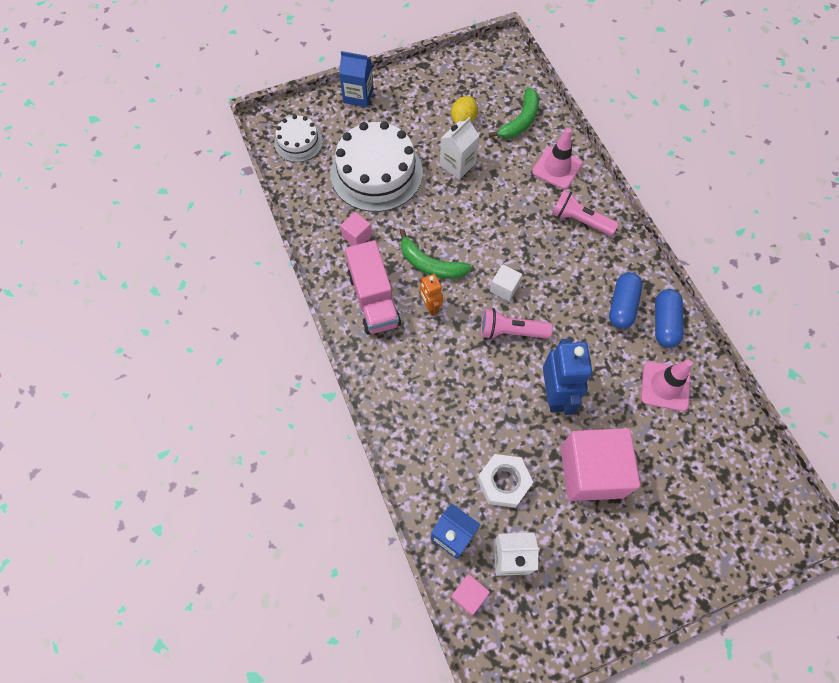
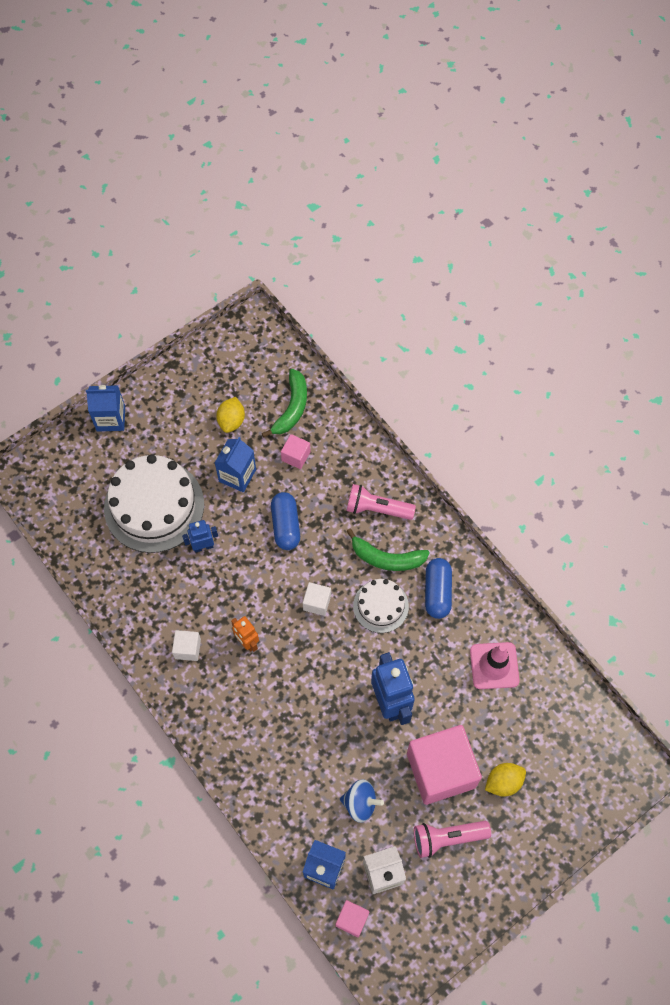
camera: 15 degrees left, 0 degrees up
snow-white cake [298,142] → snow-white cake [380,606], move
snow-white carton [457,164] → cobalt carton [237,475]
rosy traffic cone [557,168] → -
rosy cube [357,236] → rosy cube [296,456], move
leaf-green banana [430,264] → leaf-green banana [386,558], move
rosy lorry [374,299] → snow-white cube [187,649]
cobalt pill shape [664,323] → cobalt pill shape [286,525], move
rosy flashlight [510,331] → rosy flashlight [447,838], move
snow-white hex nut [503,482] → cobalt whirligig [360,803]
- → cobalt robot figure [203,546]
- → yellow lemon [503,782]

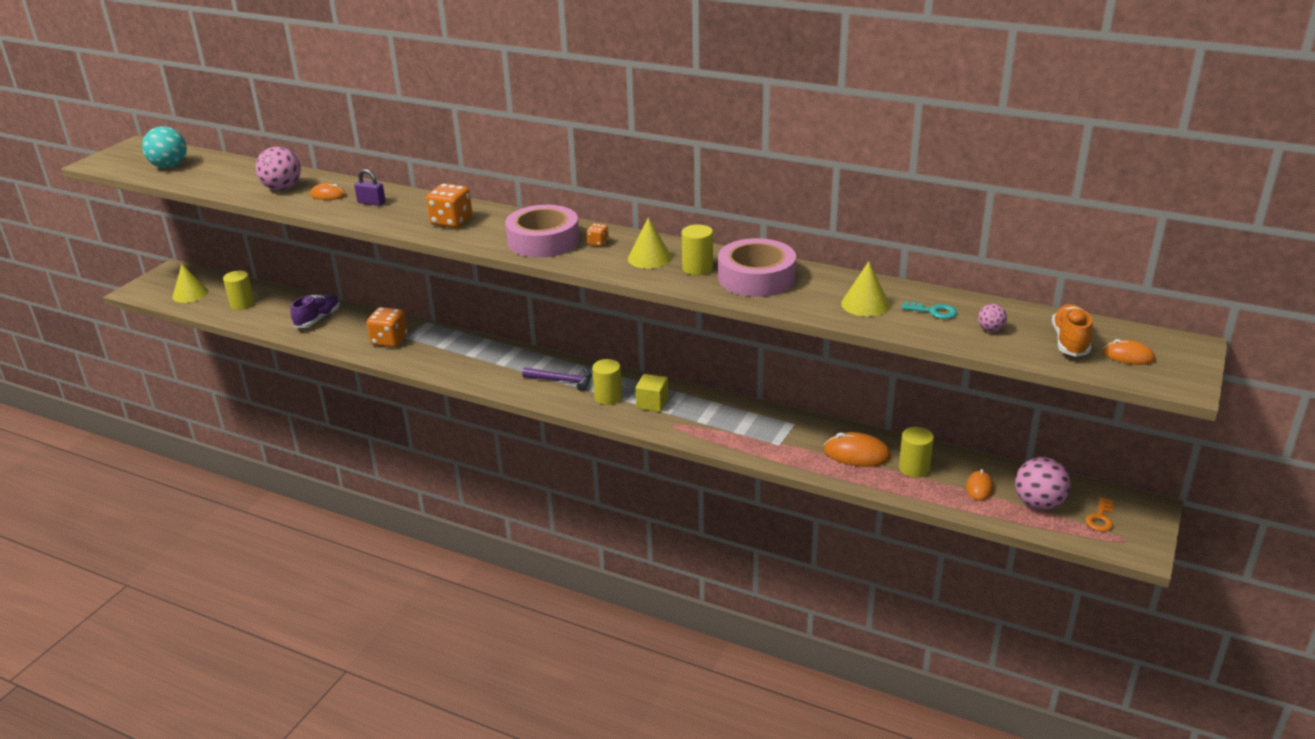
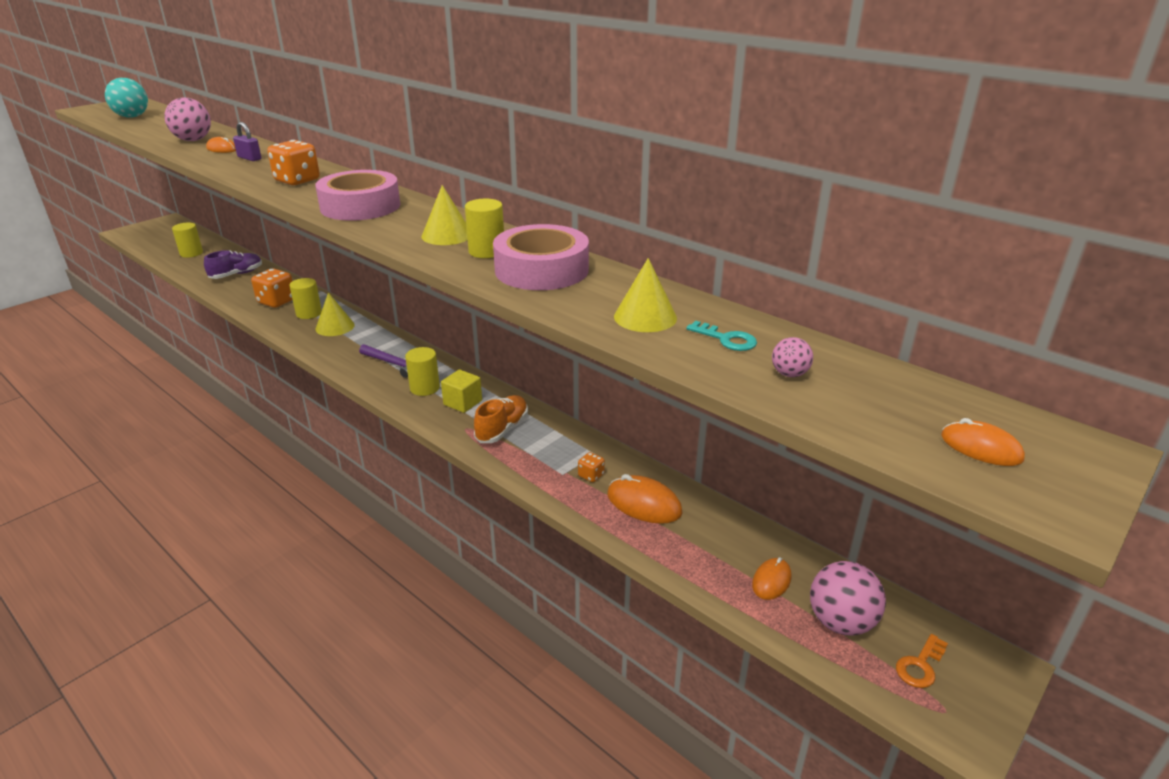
camera: 15 degrees right, 0 degrees up
bright orange game die [598,243] → bright orange game die [591,475], move
yellow solid cone [190,294] → yellow solid cone [335,327], move
bright orange lace-up shoe [1070,342] → bright orange lace-up shoe [502,429], move
yellow cylinder shape [914,468] → yellow cylinder shape [309,313], move

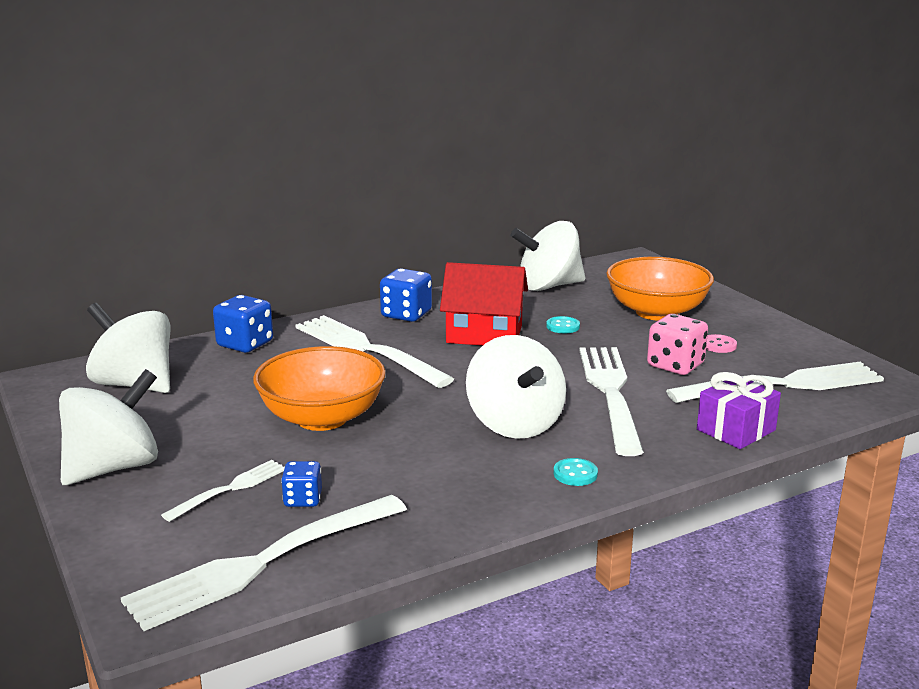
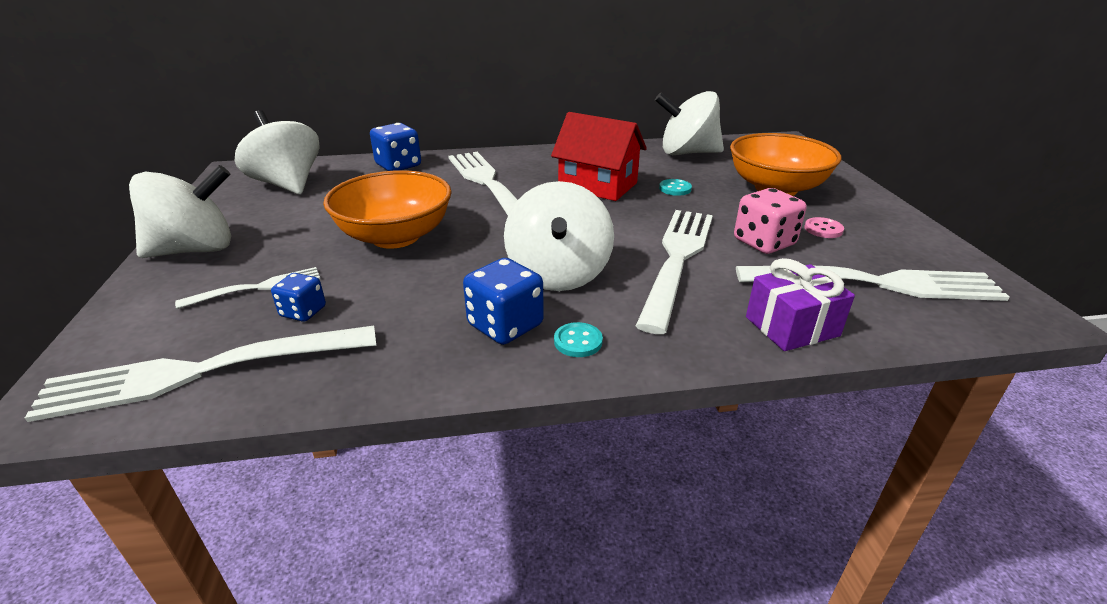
camera: 20 degrees right, 10 degrees up
cobalt game die [406,314] → cobalt game die [505,325], move

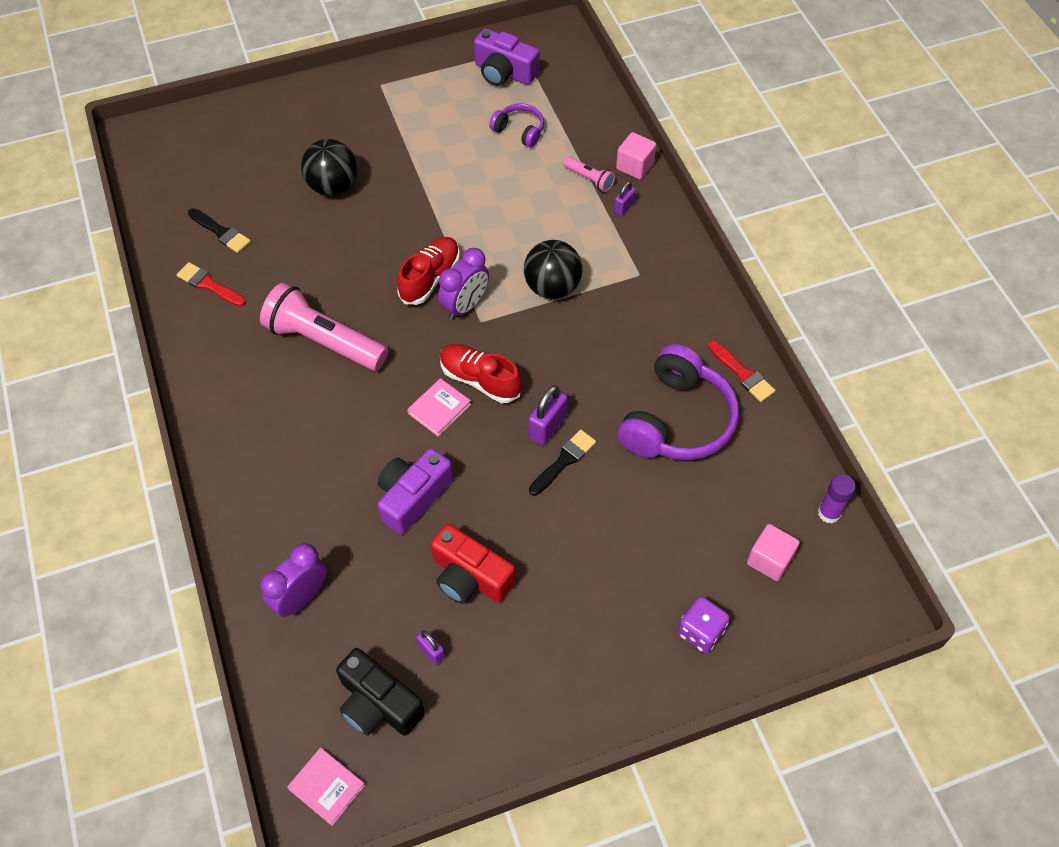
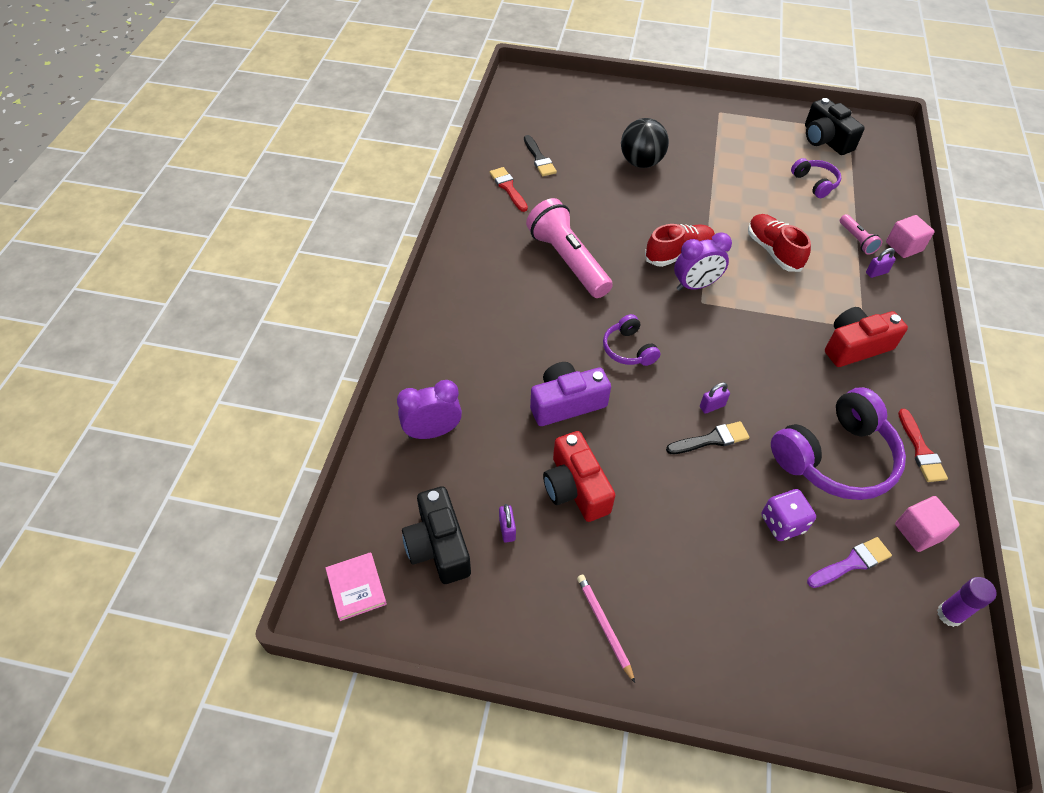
camera: 30 degrees right, 5 degrees down
purple compact camera [504,72] → black compact camera [825,140]
black ball [552,287] → -
scarlet lace-up shoe [480,380] → scarlet lace-up shoe [773,251], move
rosy hardback [439,409] → purple headset [628,349]
purple small lock [547,427] → purple small lock [712,406], x0.59
rosy cube [769,560] → rosy cube [918,532], move
purple game die [700,632] → purple game die [782,523], move
- → scarlet compact camera [855,346]
- → purple paintbrush [851,563]
- → rosy lead pencil [604,626]

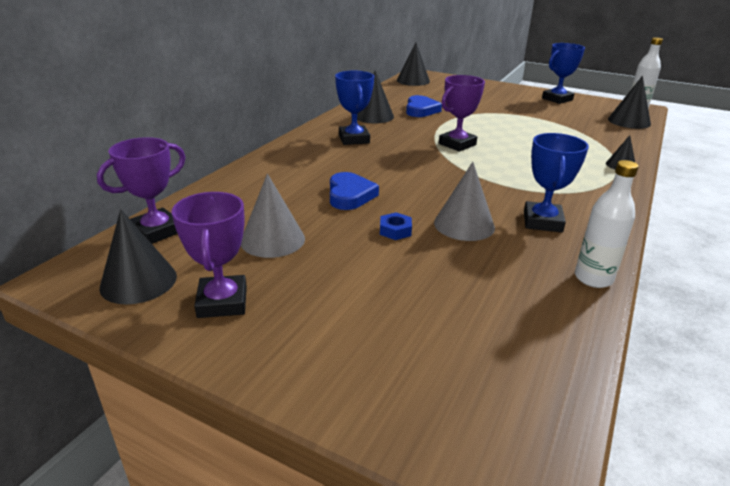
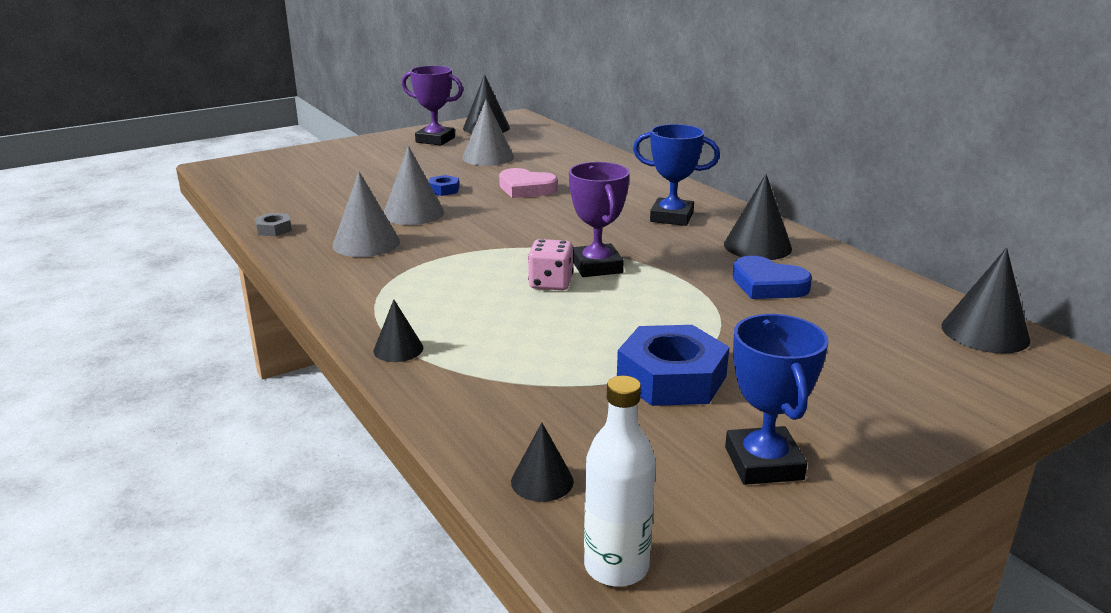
camera: 120 degrees right, 5 degrees down
black solid cone [629,121] → black solid cone [542,481], x0.59
cobalt prize cup [542,222] → gray solid cone [366,243]
purple prize cup [157,231] → -
snow-white bottle [593,278] → gray hex nut [274,229]
cobalt heart shape [350,195] → rosy heart shape [526,188]
- → rosy game die [550,283]
- → cobalt hex nut [671,378]

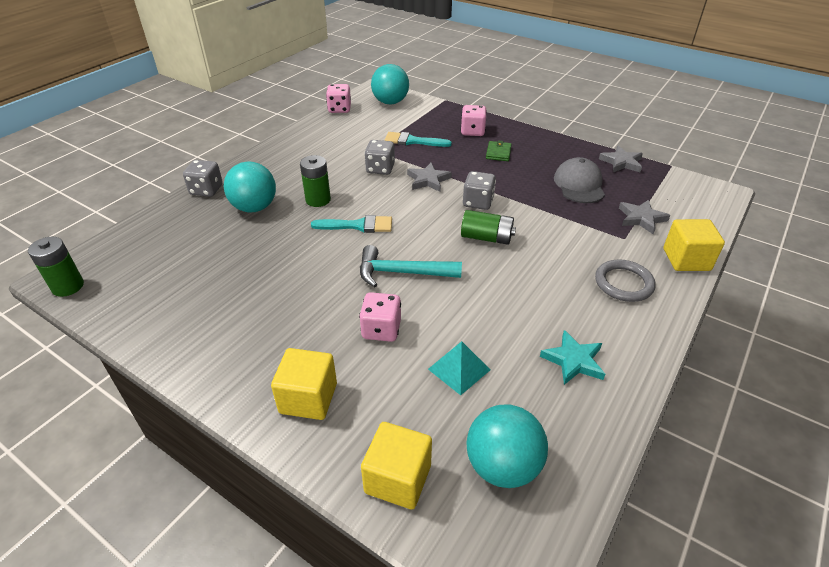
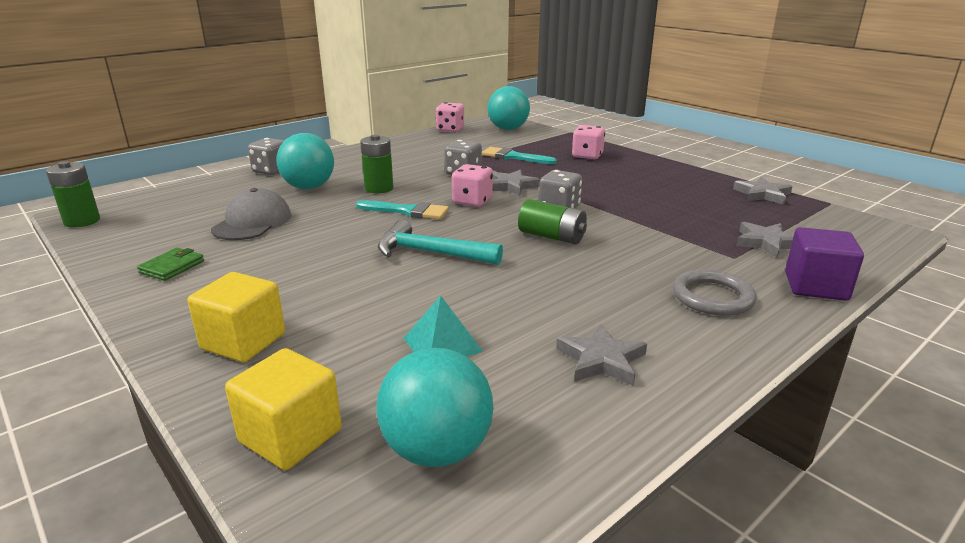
camera: 15 degrees right, 15 degrees down
leaf-green billfold [498,153] → leaf-green billfold [172,267], move
gray cap [579,184] → gray cap [252,222], move
yellow cube [686,259] → purple cube [815,286]
rosy game die [381,329] → rosy game die [472,201], move
aqua star [573,360] → gray star [601,360]

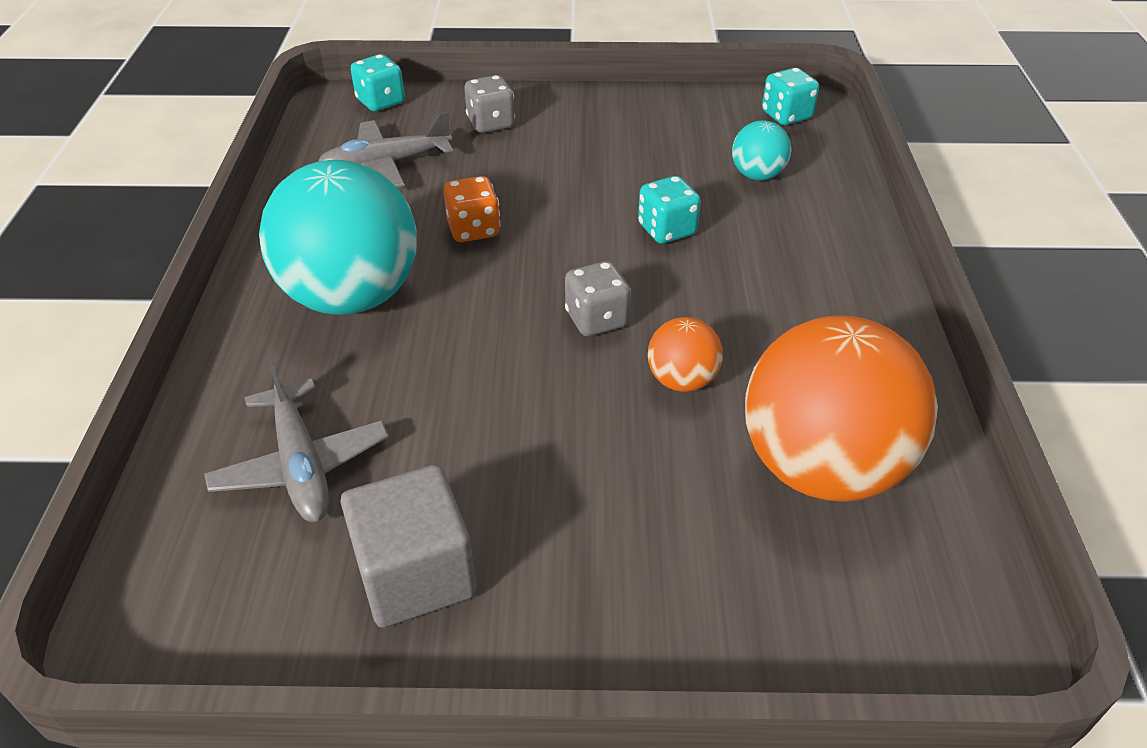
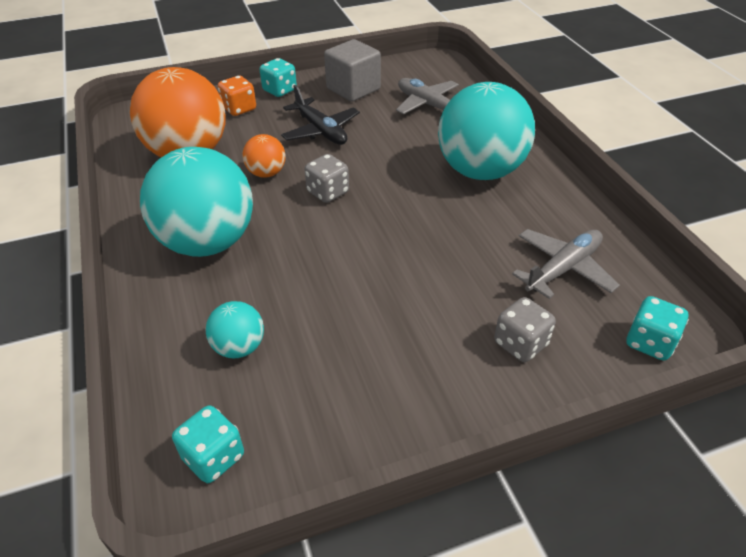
camera: 160 degrees right, 0 degrees up
bright orange game die [473,229] → bright orange game die [239,109], move
aqua game die [667,230] → aqua game die [280,90], move
- → black aeroplane [321,130]
- → aqua ball [208,242]

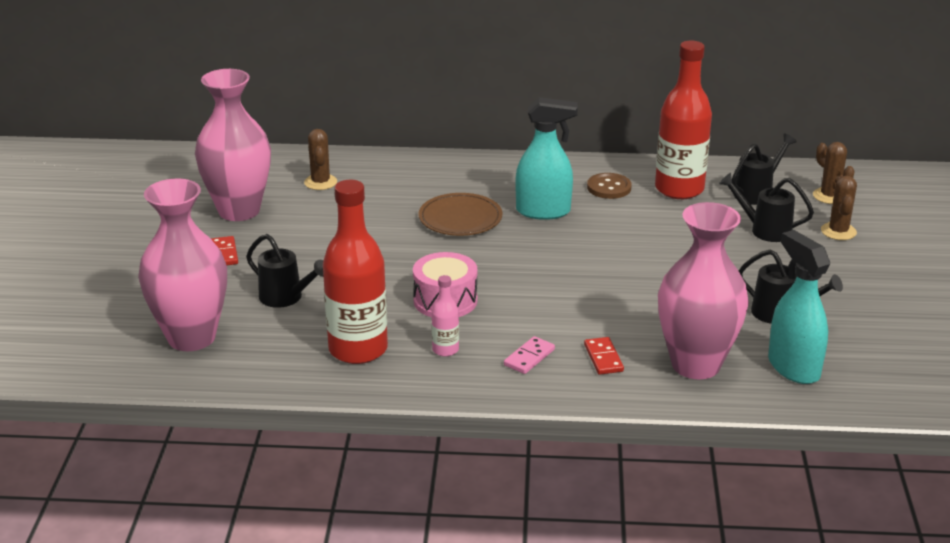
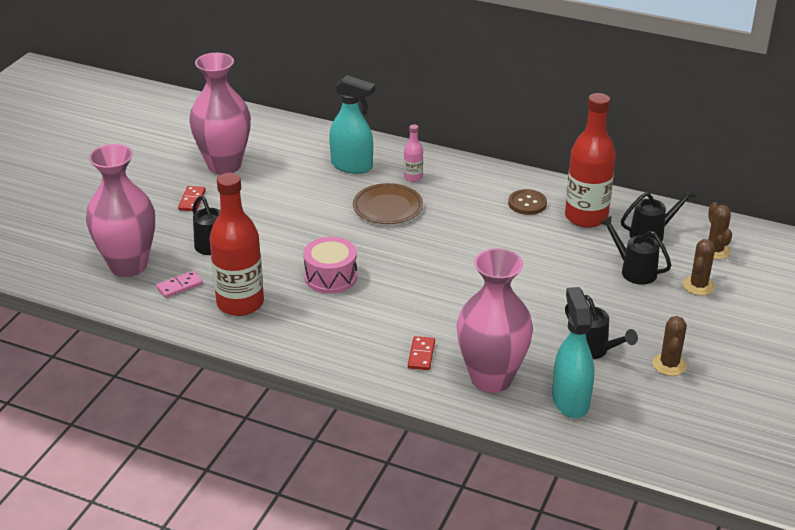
camera: 20 degrees right, 5 degrees up
aqua spray bottle [543,211] → aqua spray bottle [352,166], move
dark brown cactus [320,182] → dark brown cactus [669,365], move
rosy bottle [445,350] → rosy bottle [413,177], move
rosy domino [529,357] → rosy domino [179,286], move

